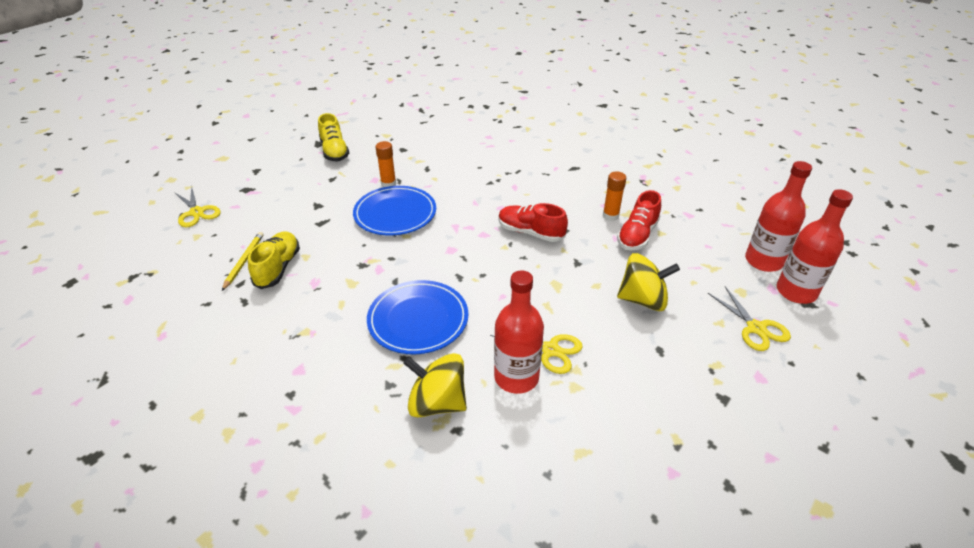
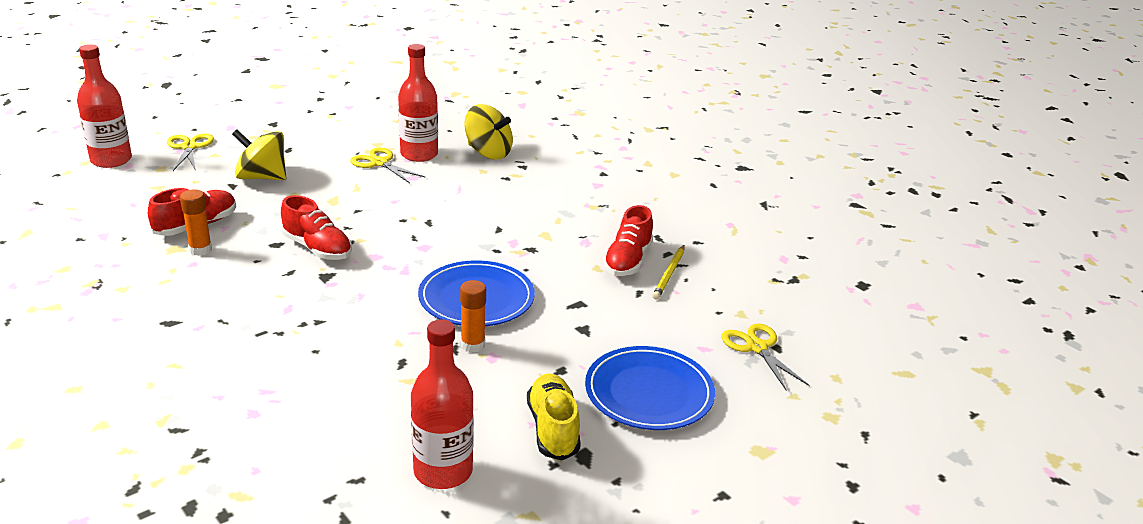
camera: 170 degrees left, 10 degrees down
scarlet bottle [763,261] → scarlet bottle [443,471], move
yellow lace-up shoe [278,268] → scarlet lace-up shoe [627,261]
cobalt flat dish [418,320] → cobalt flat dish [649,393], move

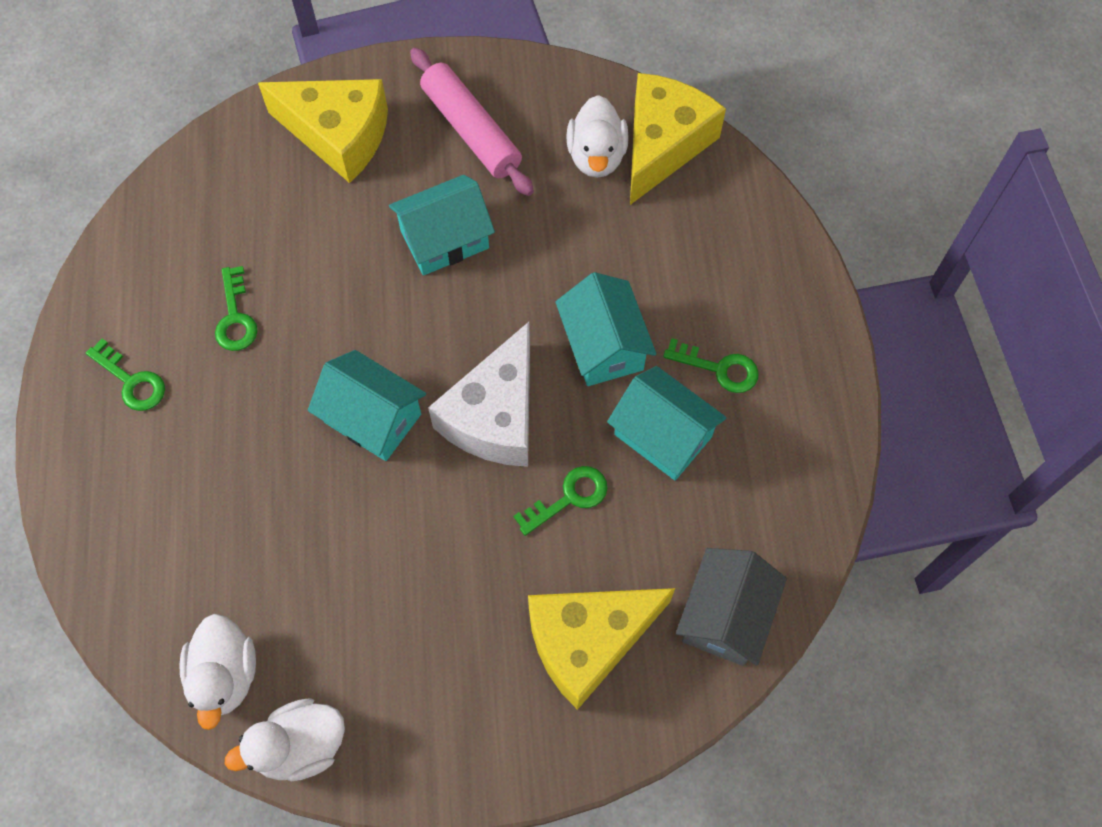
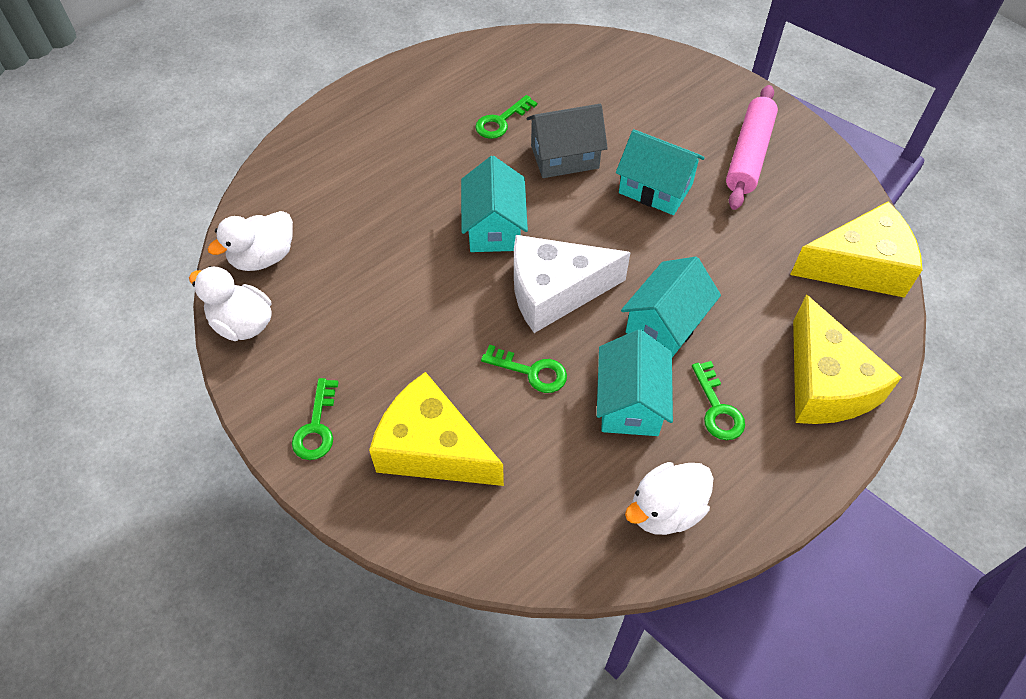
camera: 55 degrees right, 10 degrees down
yellow cheese [338,135] → yellow cheese [825,384], move
snow-white duck [596,156] → snow-white duck [665,510], move
leaf-green latchkey [132,381] → leaf-green latchkey [316,427], move
gray toy house [725,616] → gray toy house [564,157], move

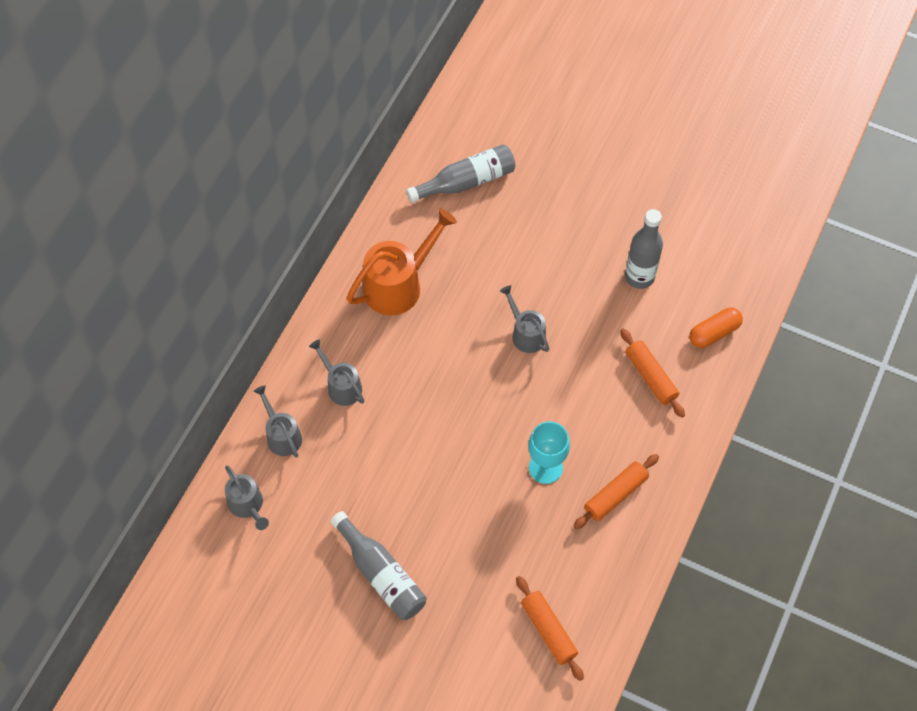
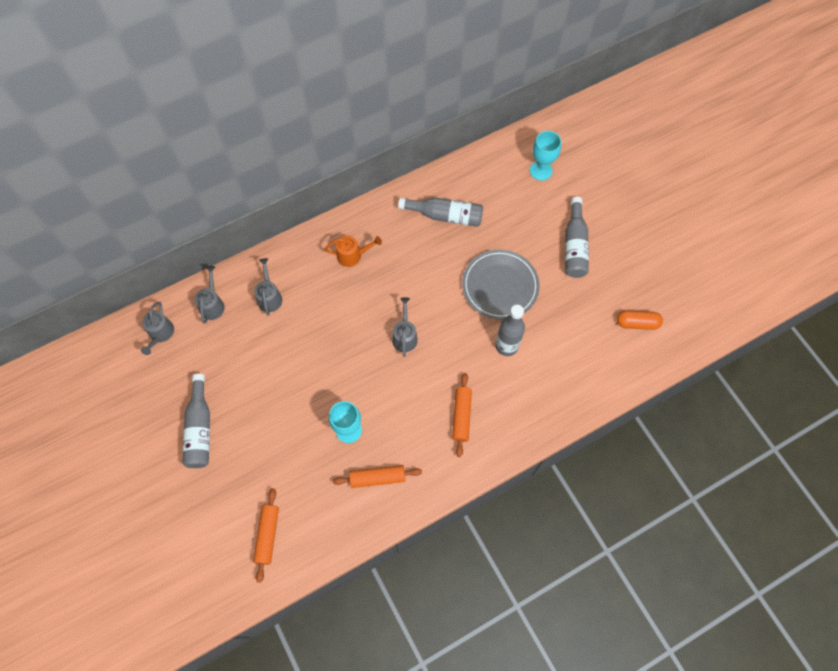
camera: 35 degrees right, 5 degrees up
bright orange watering can [398,285] → bright orange watering can [352,255], x0.58
bright orange pill shape [714,333] → bright orange pill shape [637,323], move
- → aqua goblet [541,170]
- → gray bottle [574,246]
- → gray flat dish [500,286]

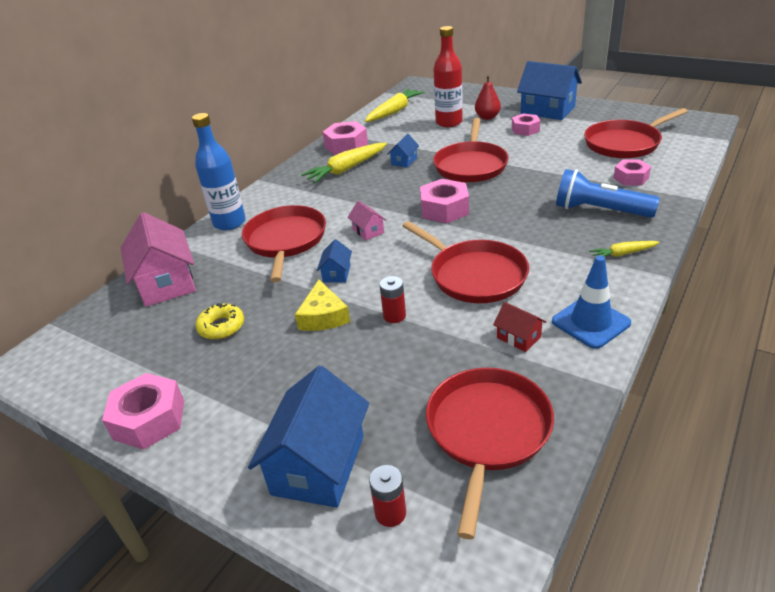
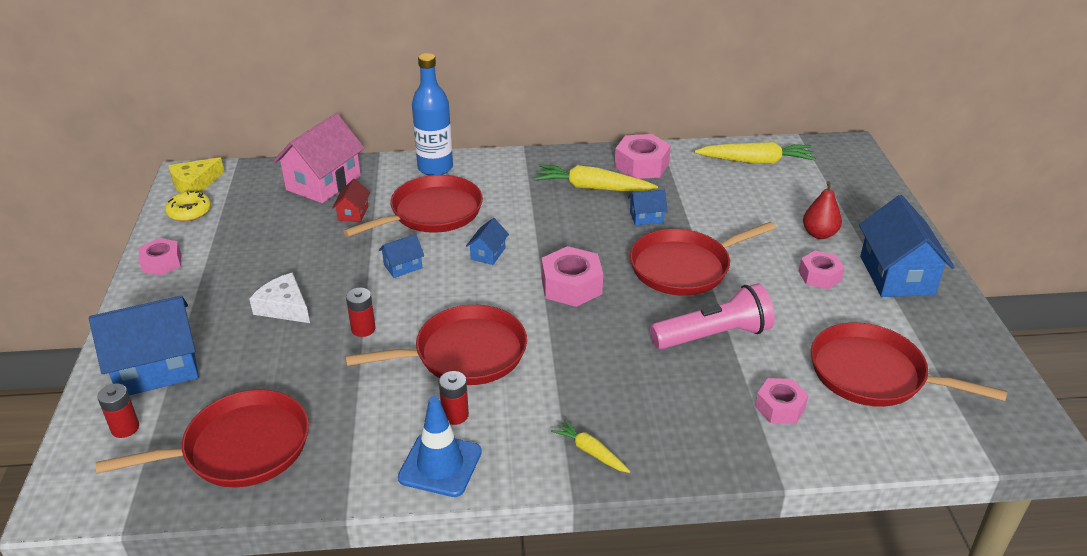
camera: 50 degrees right, 0 degrees up
scarlet bottle [449,122] → -
cobalt flashlight [599,211] → -
rosy toy house [368,231] → cobalt toy house [488,253]
scarlet pan [474,275] → scarlet pan [464,354], 120 degrees counterclockwise
yellow cheese [323,316] → yellow cheese [195,184], move
scarlet toy house [518,337] → scarlet toy house [353,213], move
yellow glazed donut [221,327] → yellow glazed donut [189,211], move
rosy hex nut [149,419] → rosy hex nut [162,263], x0.66
- → snow-white cheese [284,307]
- → rosy flashlight [714,335]
- → scarlet AA battery [455,415]

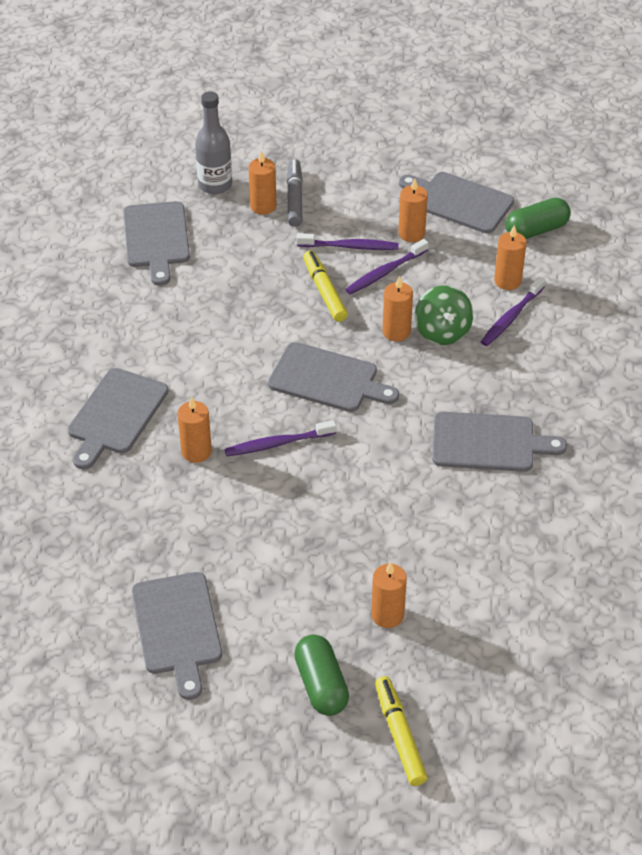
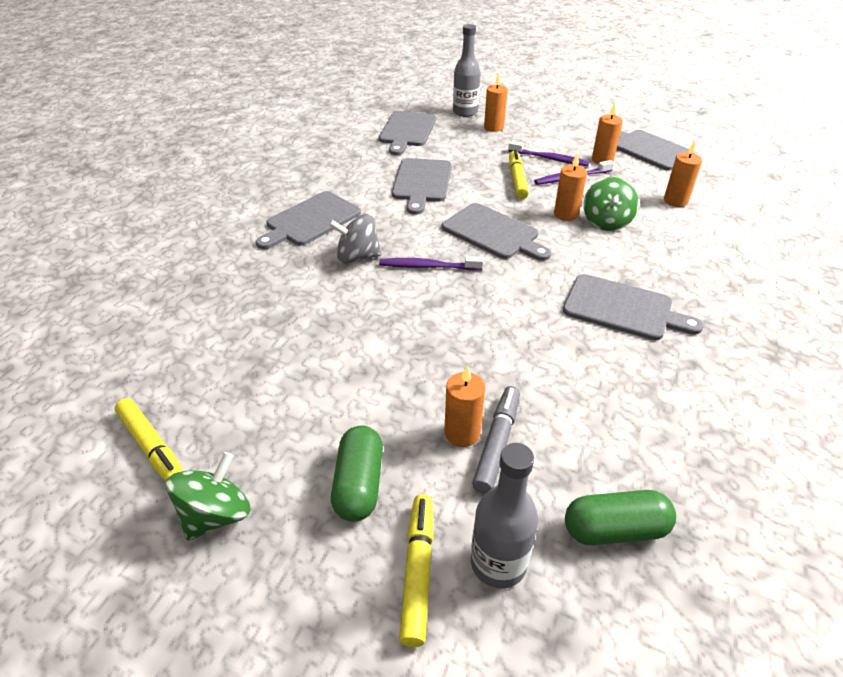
camera: 20 degrees right, 5 degrees down
gray felt pen [294,198] → gray felt pen [497,443], move
leaf-green pill shape [536,230] → leaf-green pill shape [615,529], move
purple dental brush [511,317] → -
bright orange candle [196,451] → gray whirligig [357,257]
gray bread board [177,628] → gray bread board [421,182], move
- → yellow felt pen [153,448]
- → gray bottle [498,563]
- → leaf-green whirligig [216,514]

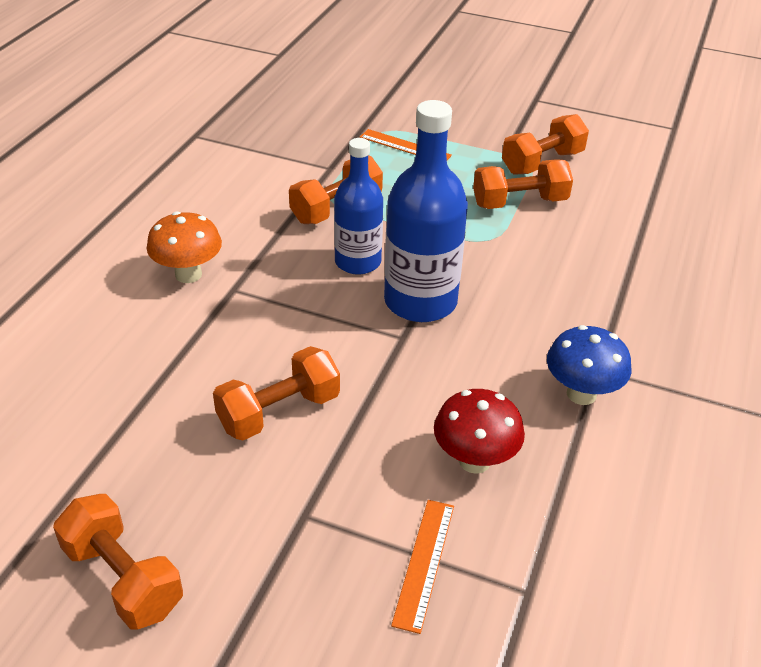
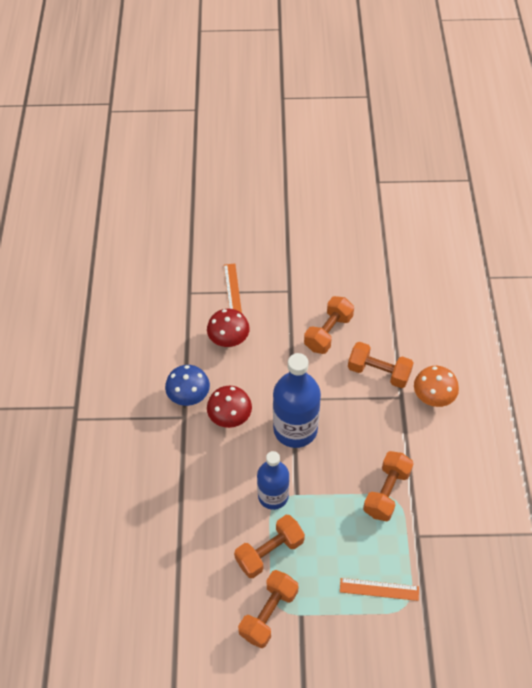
camera: 160 degrees right, 15 degrees up
cobalt bottle [358,262] → cobalt bottle [273,496], move
bright orange hand weight [123,578] → bright orange hand weight [378,372], move
- → scarlet toadstool [230,418]

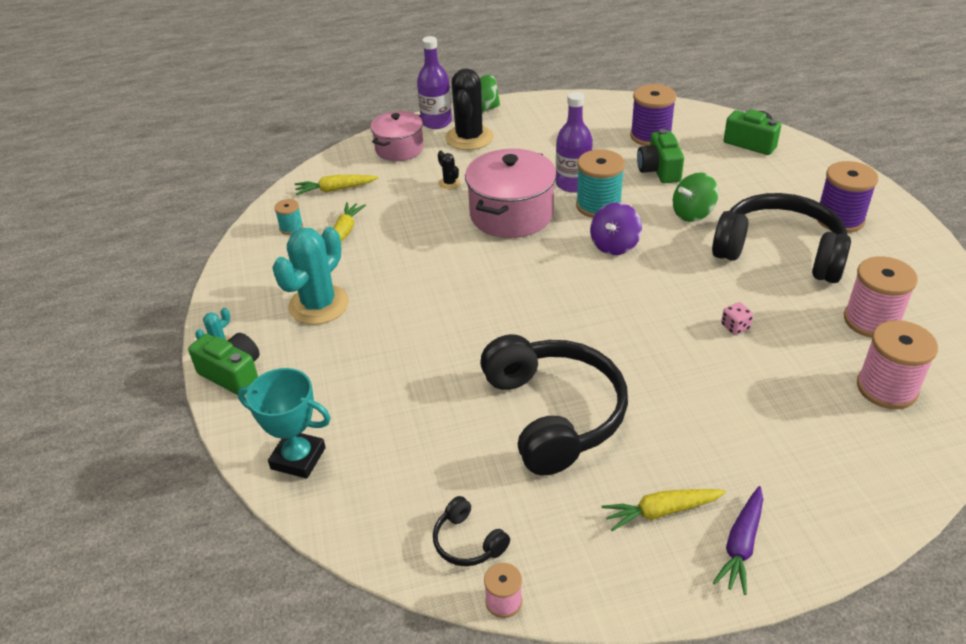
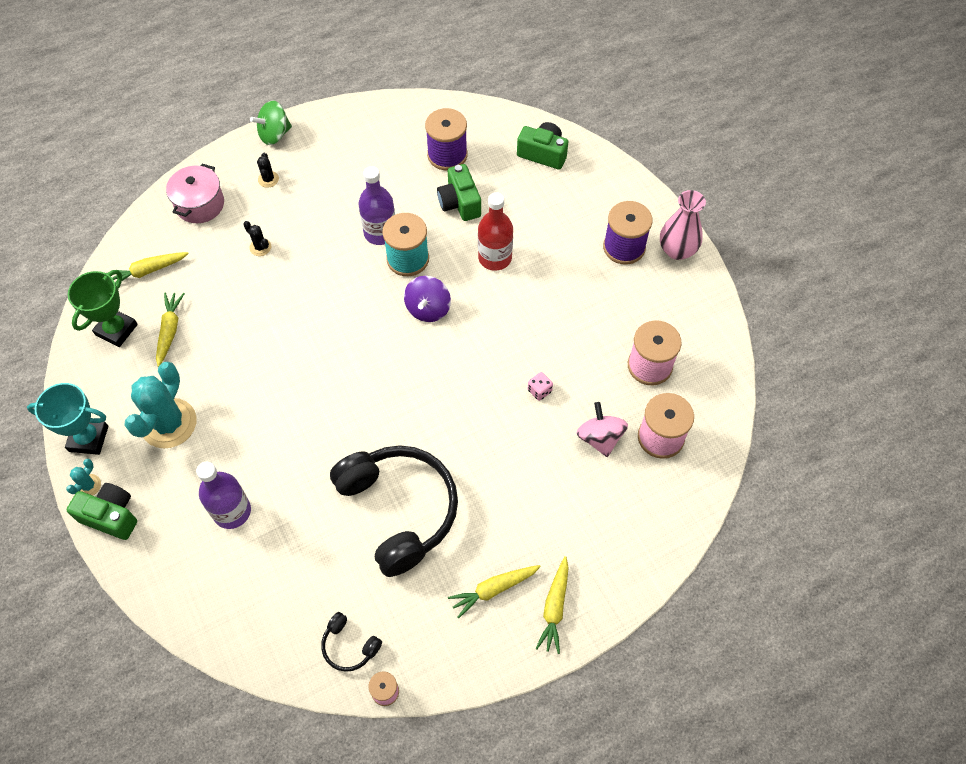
camera: 15 degrees left, 20 degrees up
purple bottle [436,122] → purple bottle [232,511], move
black cactus [469,138] → black cactus [268,179], x0.43
rosy pot [511,214] → -
leaf-green whirligig [692,213] → scarlet bottle [495,258]
black headset [779,252] → -
aqua bobbin [291,228] → leaf-green prize cup [116,330]
aqua prize cup [298,458] → aqua prize cup [88,439], move
purple toy carrot [741,545] → yellow toy carrot [554,608]
- → rosy vase [677,250]
- → rosy whirligig [600,438]

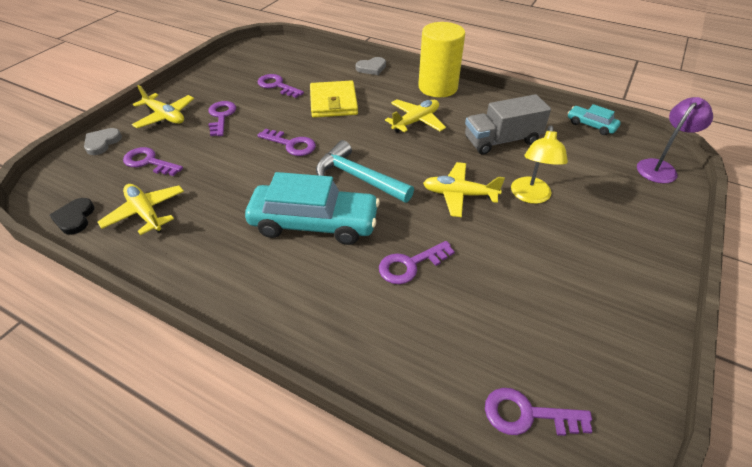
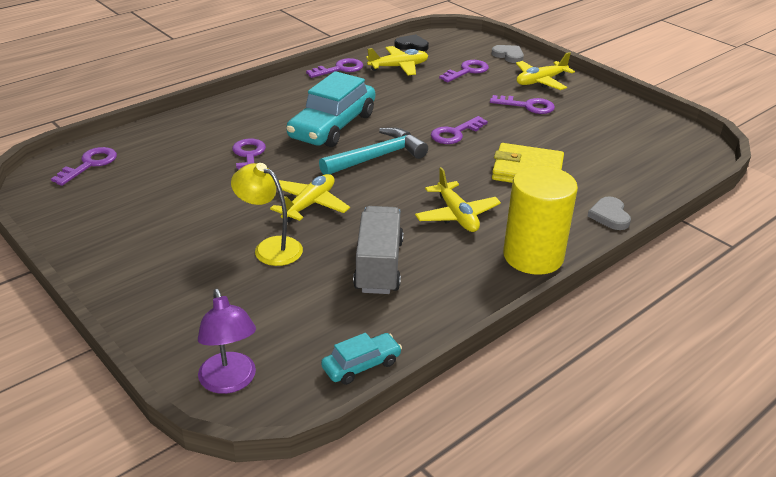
camera: 110 degrees right, 10 degrees down
purple latchkey [277,85] → purple latchkey [340,69], move

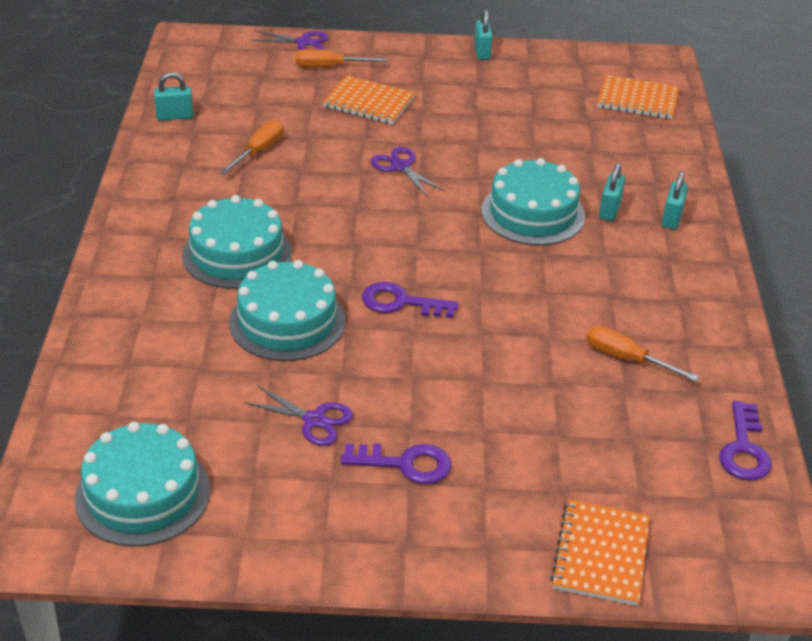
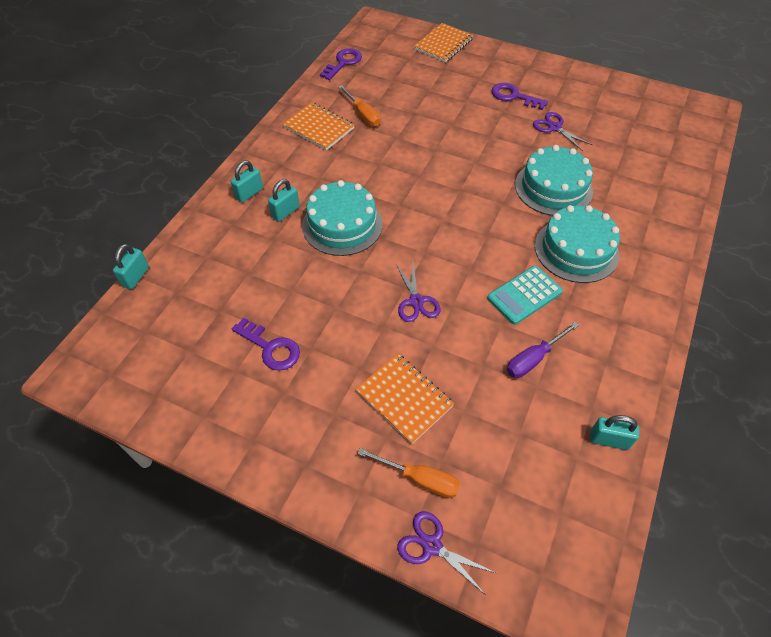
camera: 155 degrees left, 15 degrees up
aqua small lock [482,52] → aqua small lock [136,277], move
bright orange exercise book [637,99] → bright orange exercise book [319,128], move
bright orange screwdriver [259,151] → purple screwdriver [533,359]
purple latchkey [400,302] → purple latchkey [271,348], move
aqua cake [143,494] → -
- → aqua pocket calculator [524,295]

